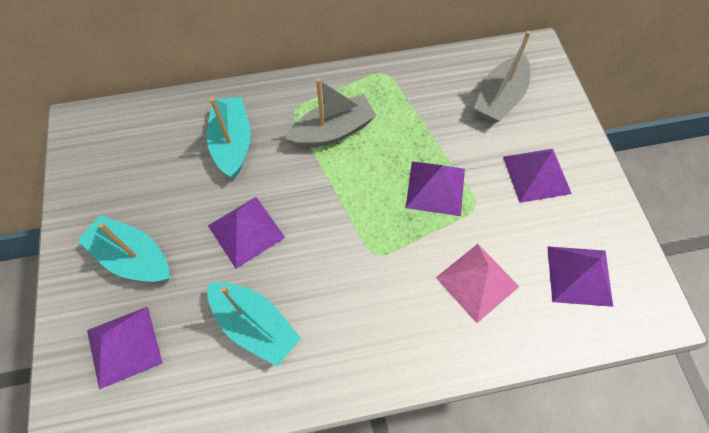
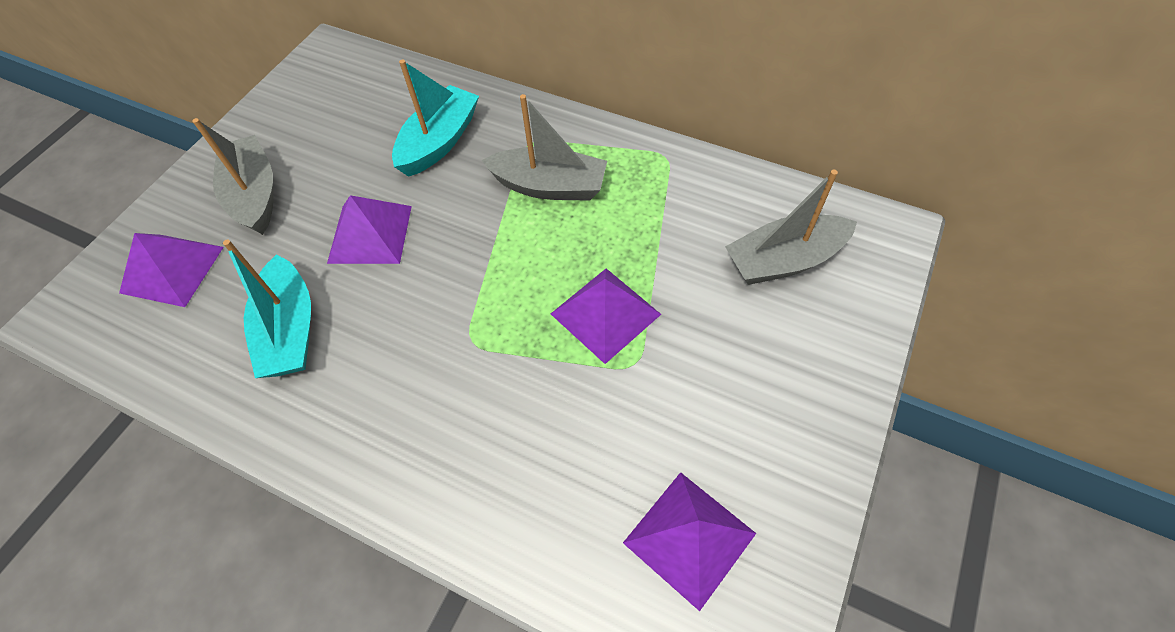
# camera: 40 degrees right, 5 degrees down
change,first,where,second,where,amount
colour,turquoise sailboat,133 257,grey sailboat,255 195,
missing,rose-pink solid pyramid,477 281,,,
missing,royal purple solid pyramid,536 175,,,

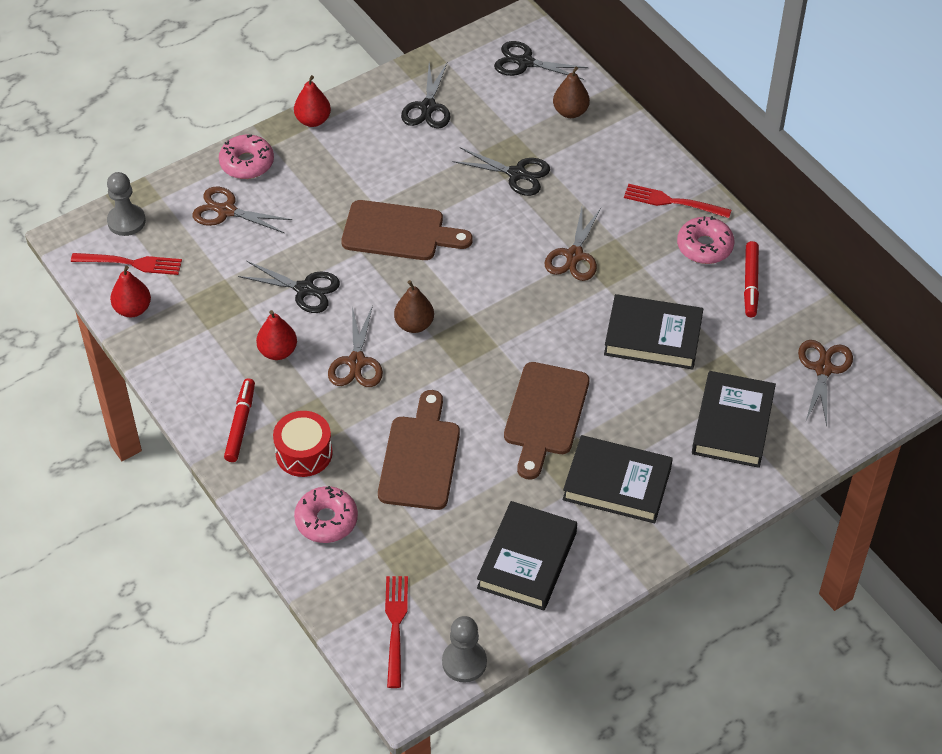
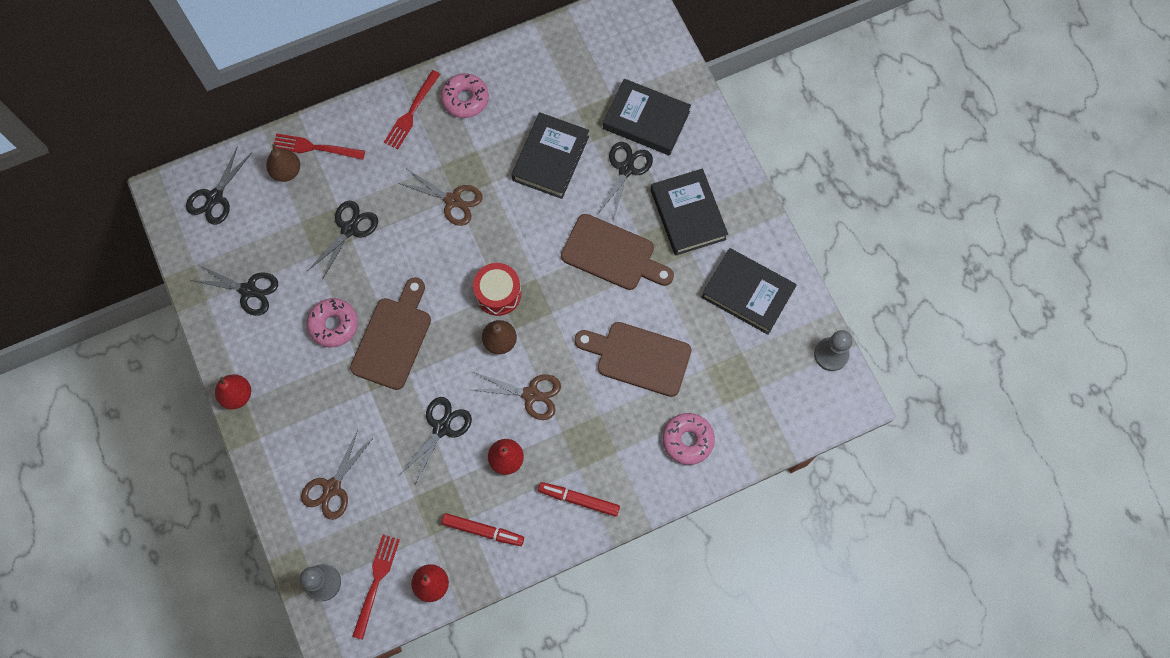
# camera: 80 degrees left, 20 degrees up
change,first,where,second,where,amount
relocated,rose-pink donut,247 163,,334 325,
relocated,scarlet toy drum,304 453,,498 293,
relocated,scarlet dinner fork,395 626,,314 148,
spun,jet-black hardcover,617 484,,688 214,45 degrees counterclockwise
relocated,scarlet felt pen,750 283,,483 530,
missing,russet shears,823 369,,,
appeared,,,jet-black shears,626 169,

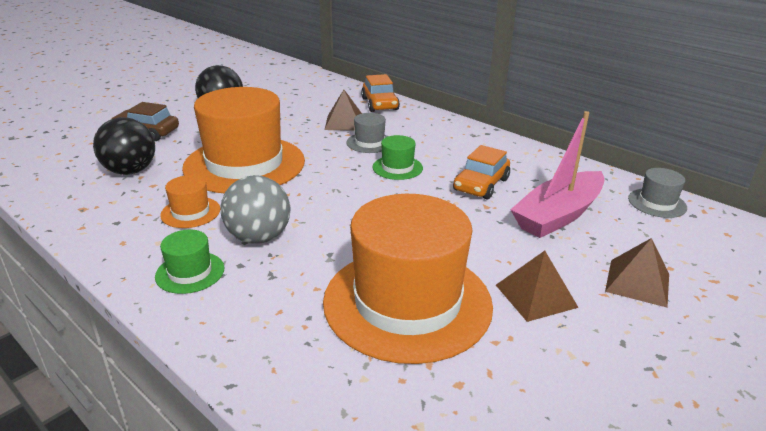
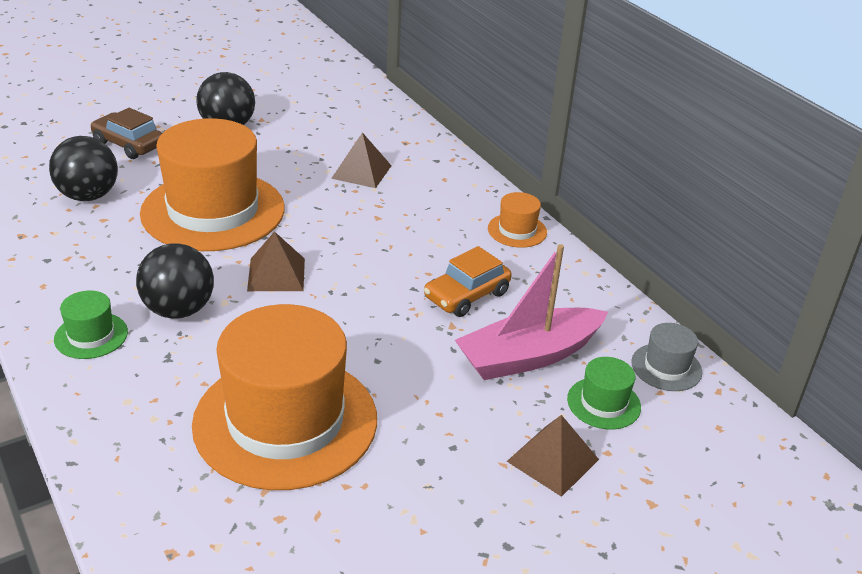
# camera: 15 degrees right, 5 degrees up
change,first,where,second,where,amount
relocated,orange top hat,190 212,,517 230,
colour,grey play ball,259 237,jet-black play ball,179 310,
missing,grey top hat,369 143,,,
missing,orange automobile,379 104,,,
relocated,green top hat,397 167,,603 403,
relocated,russet solid pyramid,536 296,,276 274,

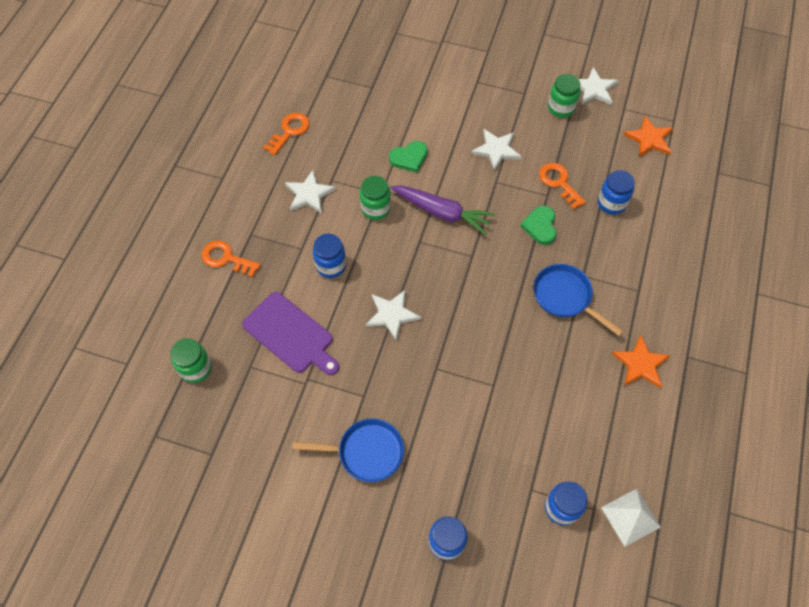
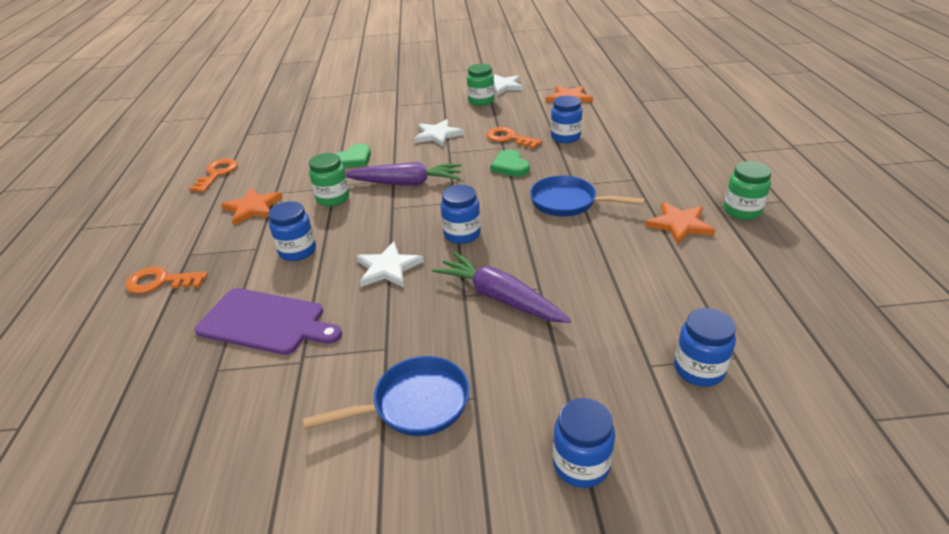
# camera: 20 degrees left, 25 degrees down
change,first,where,second,where,amount
relocated,green jar,196 368,,742 211,
colour,white star,309 194,orange star,253 208,
missing,white solid pyramid,630 517,,,
appeared,,,royal purple toy carrot,500 298,
appeared,,,royal blue jar,462 234,

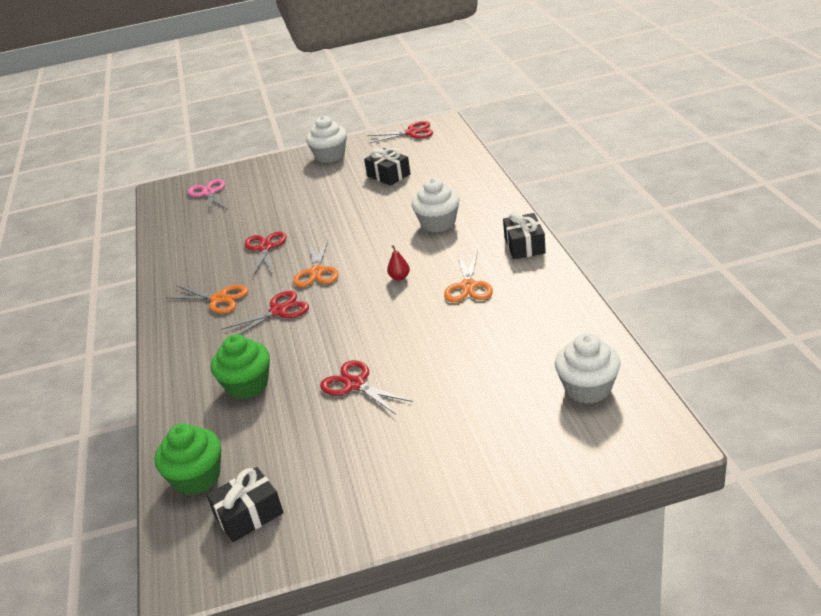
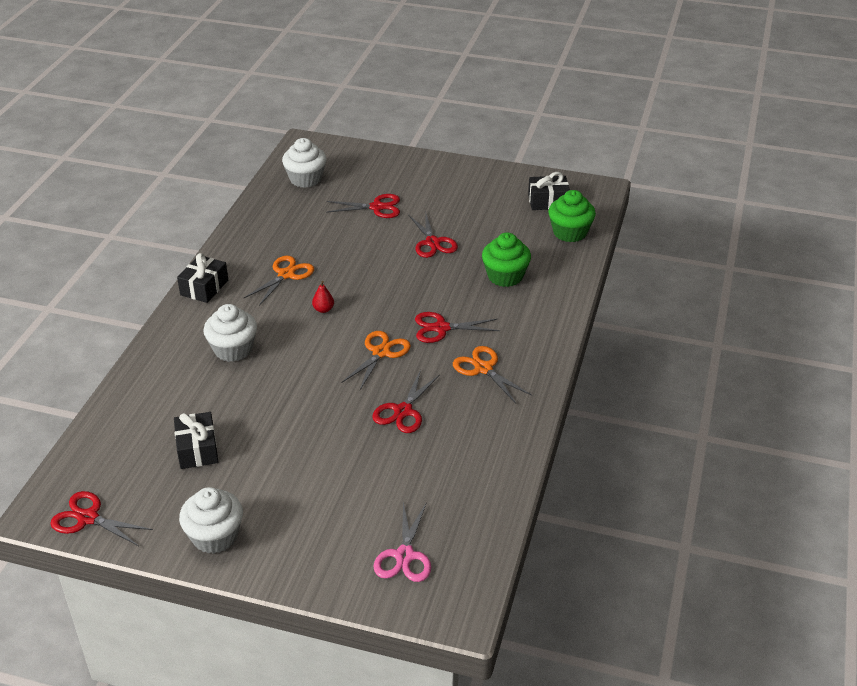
# camera: 155 degrees left, 5 degrees up
change,first,where,second,where,amount
appeared,,,scarlet shears,377 207,

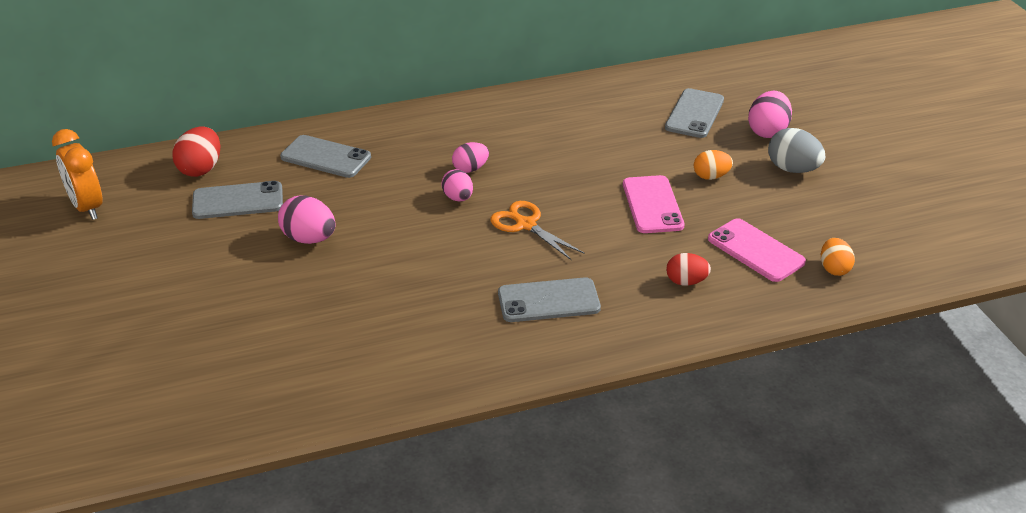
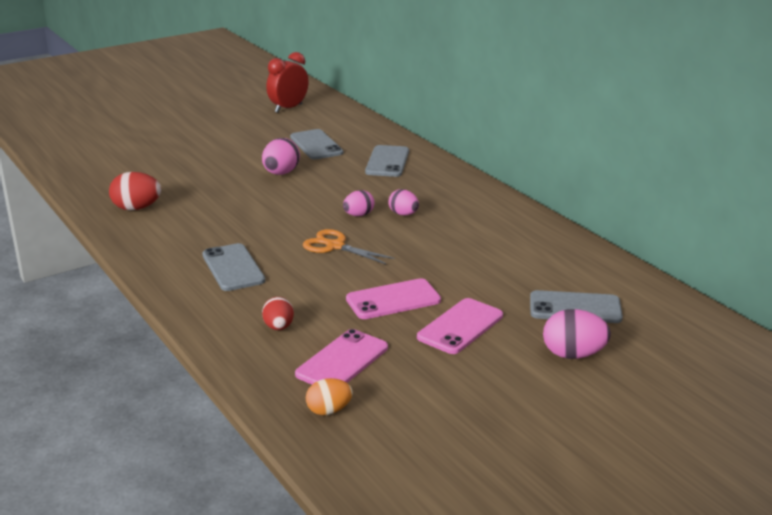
# camera: 75 degrees right, 10 degrees down
change,first,where,second,where,amount
colour,orange alarm clock,87 207,scarlet alarm clock,288 108,
relocated,scarlet toy egg,200 169,,136 208,
spun,orange shears,525 224,,334 246,90 degrees counterclockwise
exchanged,orange toy egg,711 176,rose-pink phone,460 327,
missing,grey toy egg,793 169,,,

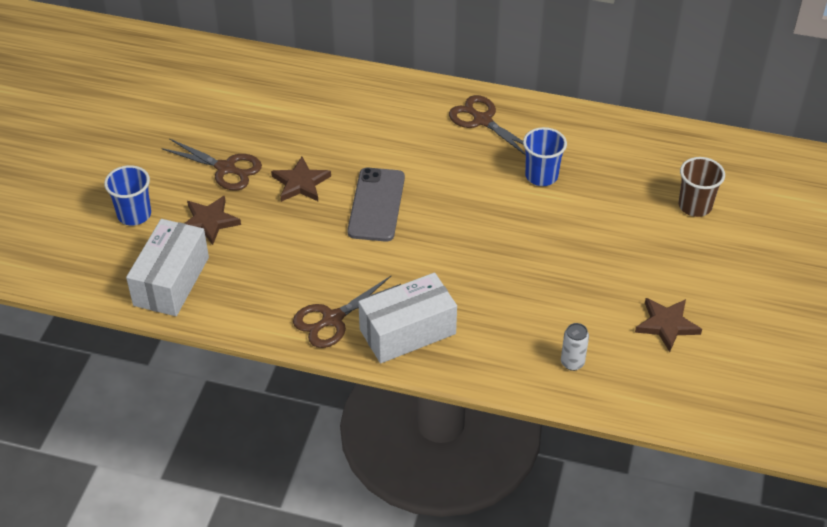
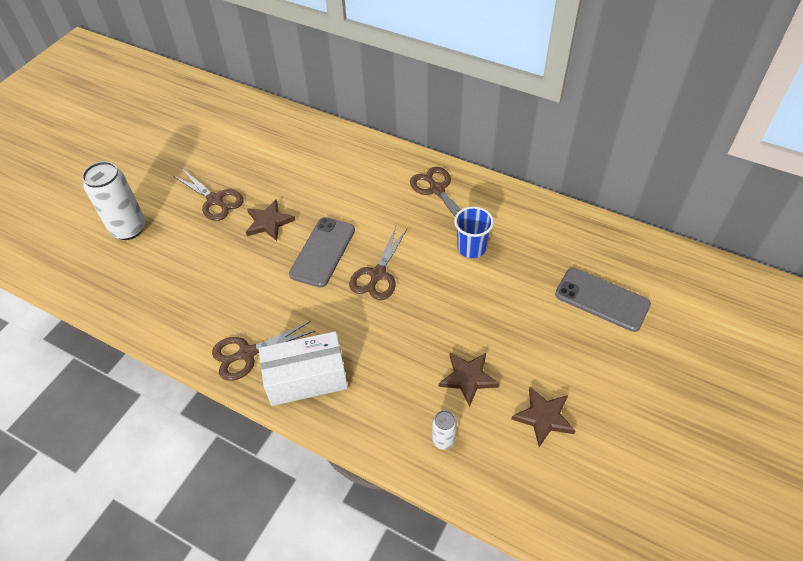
# camera: 15 degrees right, 5 degrees up
change,first,where,second,where,amount
exchanged,royal blue cup,134 214,white can,129 229,
missing,white package,171 281,,,
relocated,russet star,209 222,,468 378,
exchanged,russet cup,695 206,grey phone,602 299,
appeared,,,russet shears,378 274,

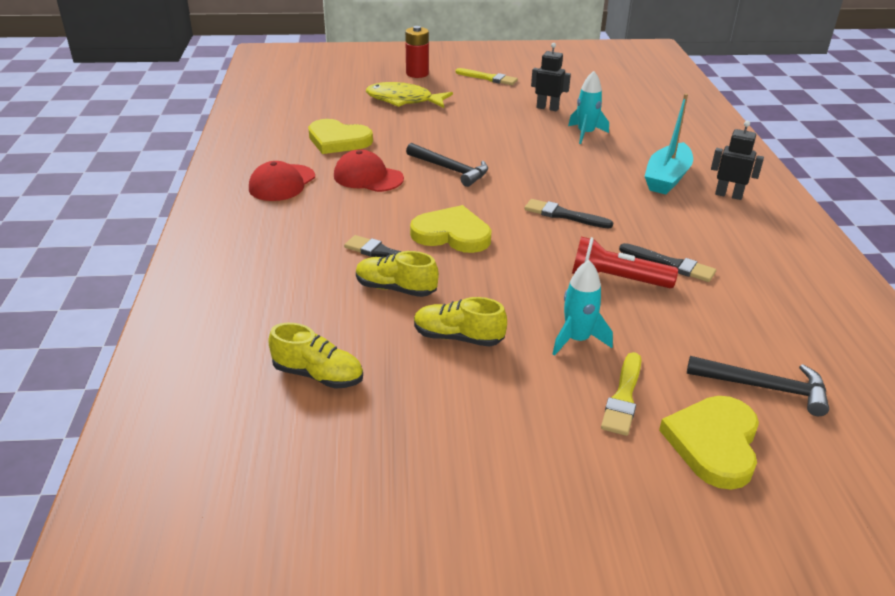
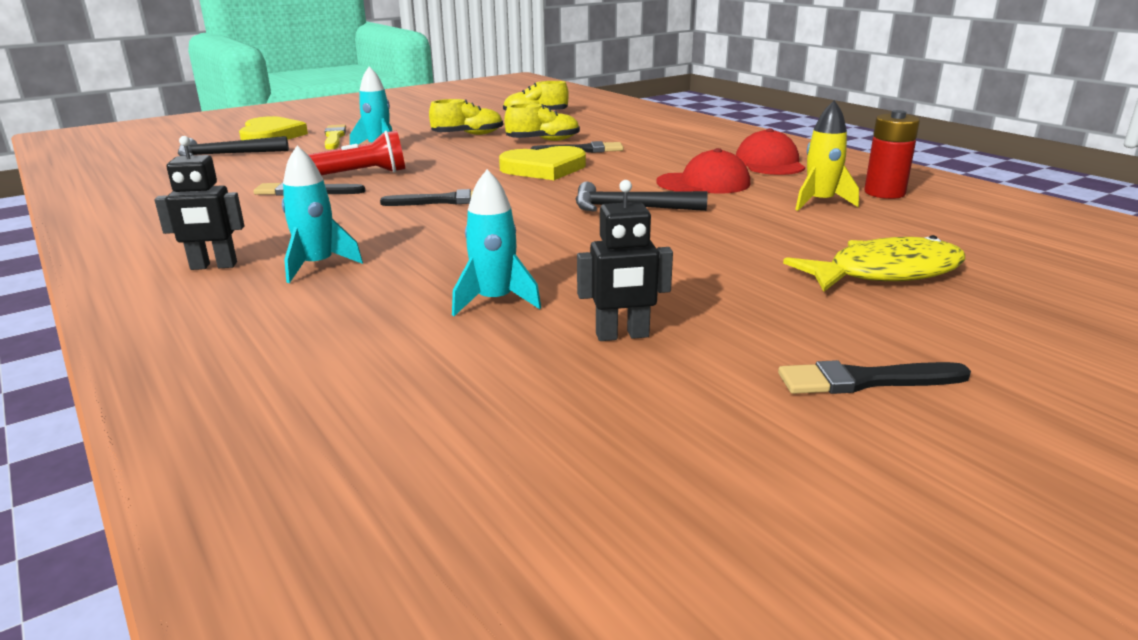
# camera: 150 degrees right, 10 degrees down
change,first,where,second,where,amount
exchanged,golden love heart,338 140,golden rocket,820 202,
relocated,scarlet battery,417 74,,884 193,
colour,golden paint brush,488 78,jet-black paint brush,865 380,
exchanged,turquoise sailboat,667 178,turquoise rocket,317 266,

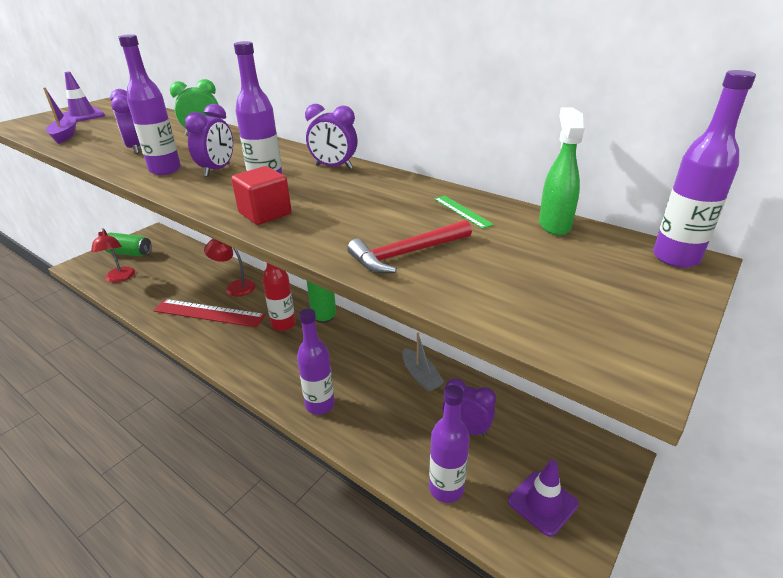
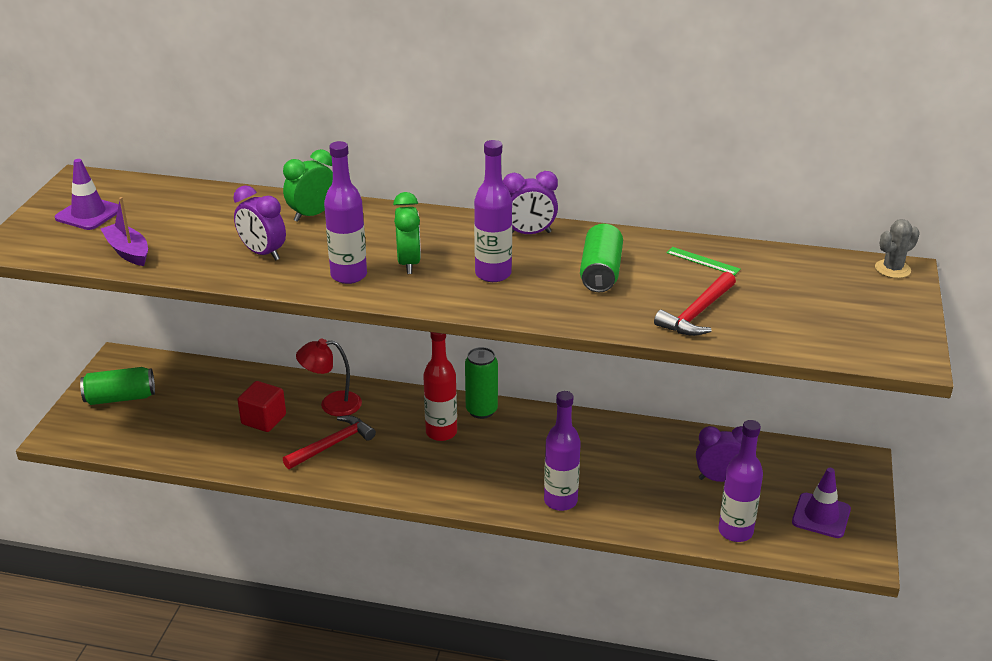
# camera: 25 degrees left, 0 degrees up
change,first,where,second,where,amount
missing,scarlet lamp,120 278,,,
exchanged,scarlet straightedge,209 313,scarlet hammer,332 445,
colour,royal purple alarm clock,217 170,green alarm clock,409 263,
relocated,scarlet block,265 213,,263 419,
missing,grey sailboat,420 376,,,
missing,green spray cleaner,554 225,,,
exchanged,royal purple drink bottle,675 258,grey saguaro cactus,892 269,
appeared,,,green can,600 273,

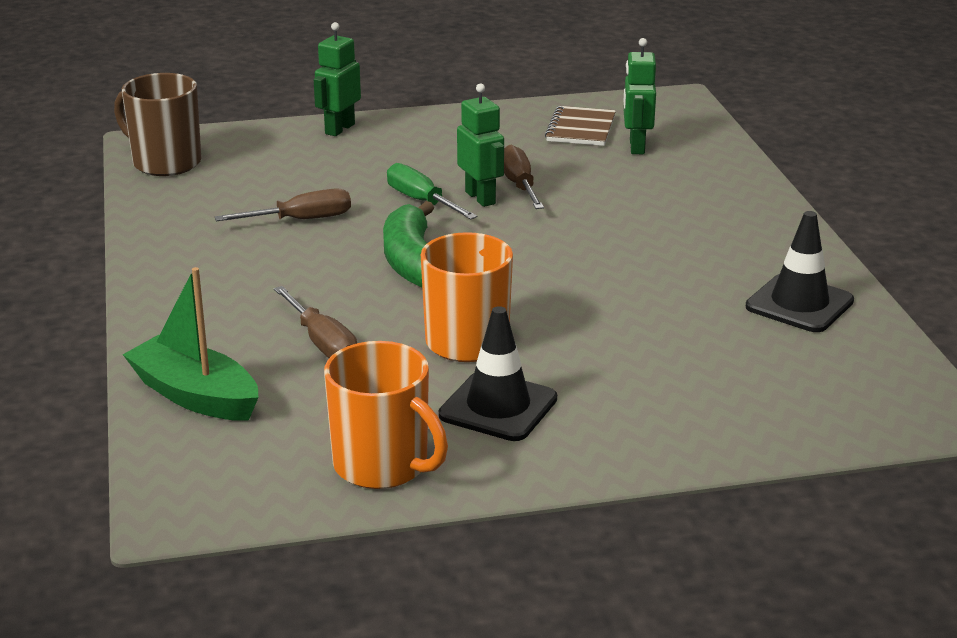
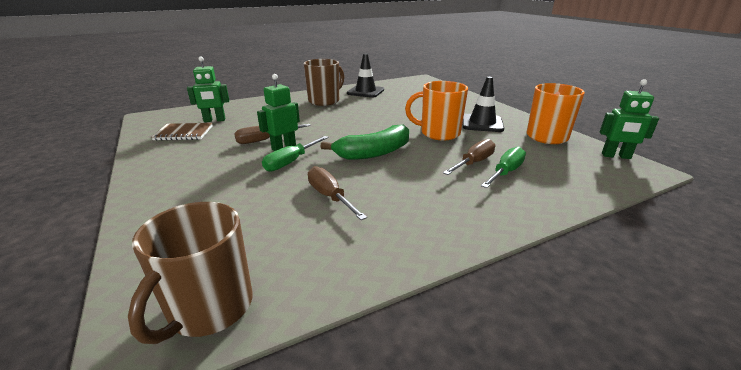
# camera: 105 degrees left, 0 degrees up
change,first,where,second,where,amount
missing,green sailboat,195 396,,,
relocated,green robot figure,339 129,,616 156,
appeared,,,russet mug,325 101,
appeared,,,green flat screwdriver,505 172,

